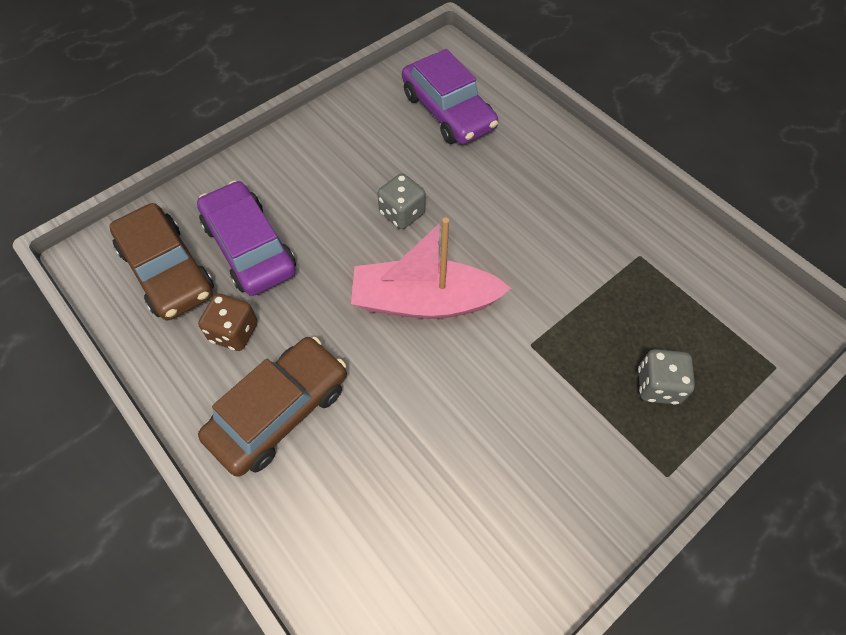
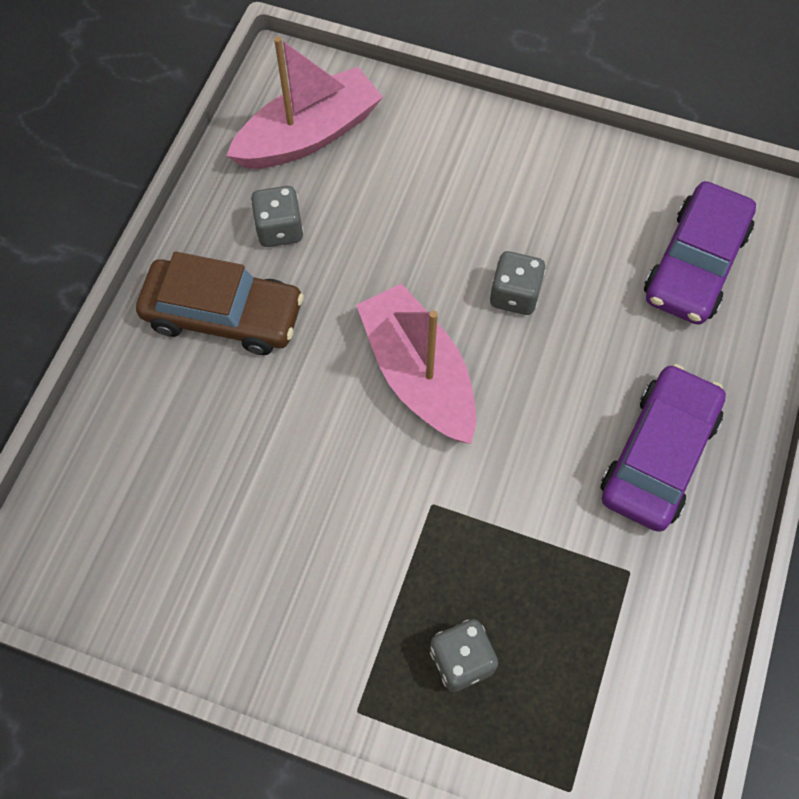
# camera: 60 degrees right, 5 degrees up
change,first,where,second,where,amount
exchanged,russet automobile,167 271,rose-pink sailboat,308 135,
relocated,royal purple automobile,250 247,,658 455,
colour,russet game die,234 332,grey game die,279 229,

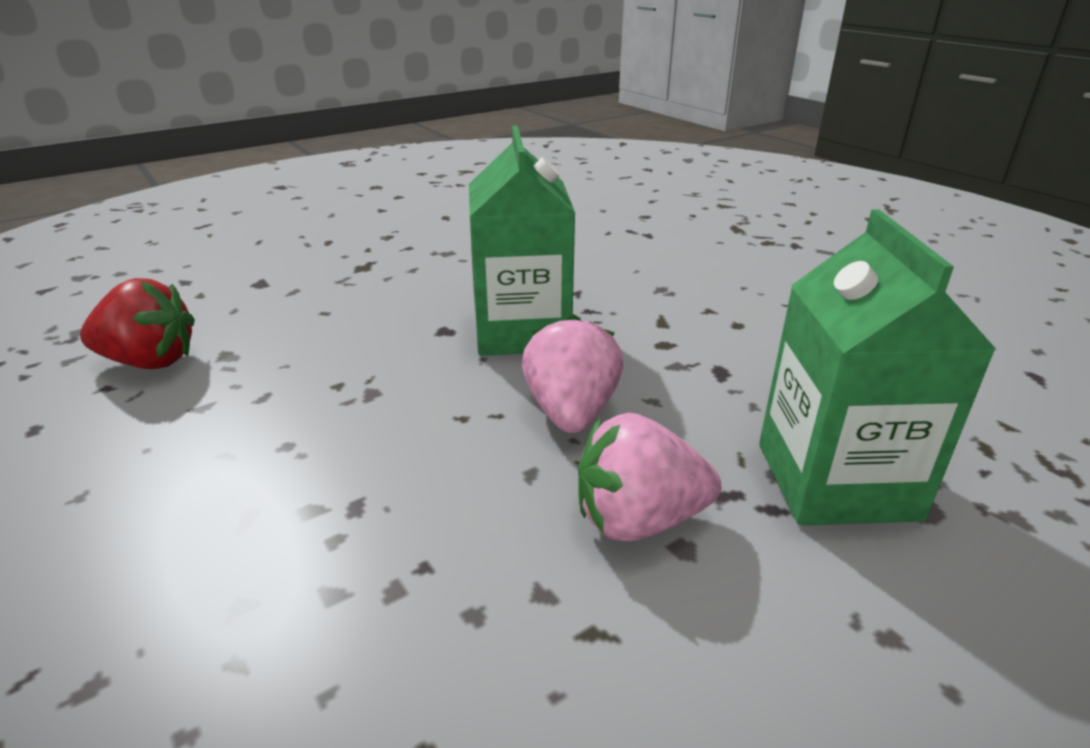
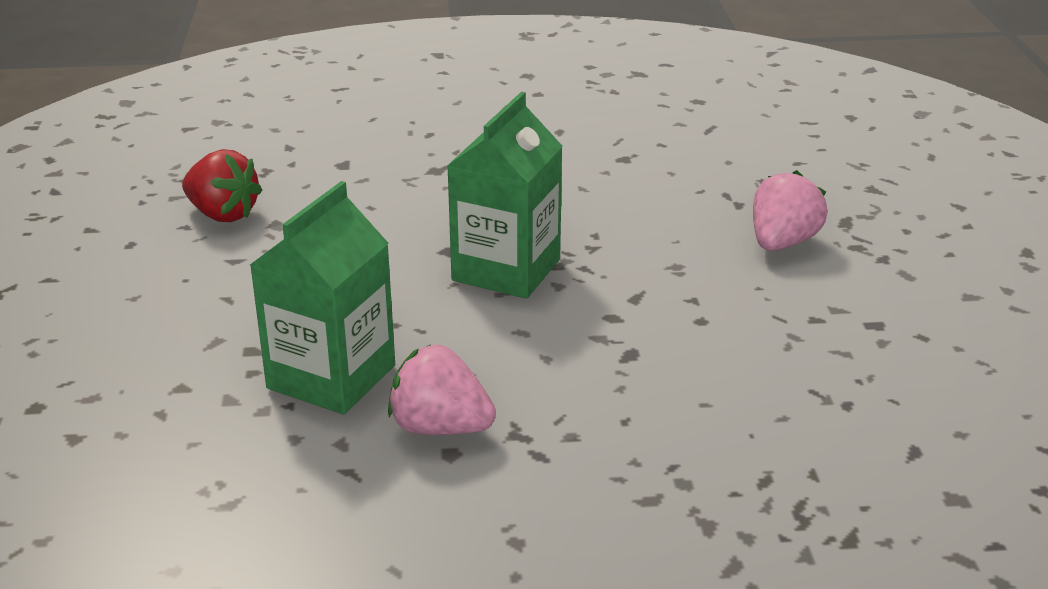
# camera: 30 degrees right, 0 degrees up
change,first,where,second,where,amount
relocated,rose-pink berry,571 412,,782 243,
relocated,green juice carton,836 481,,331 377,

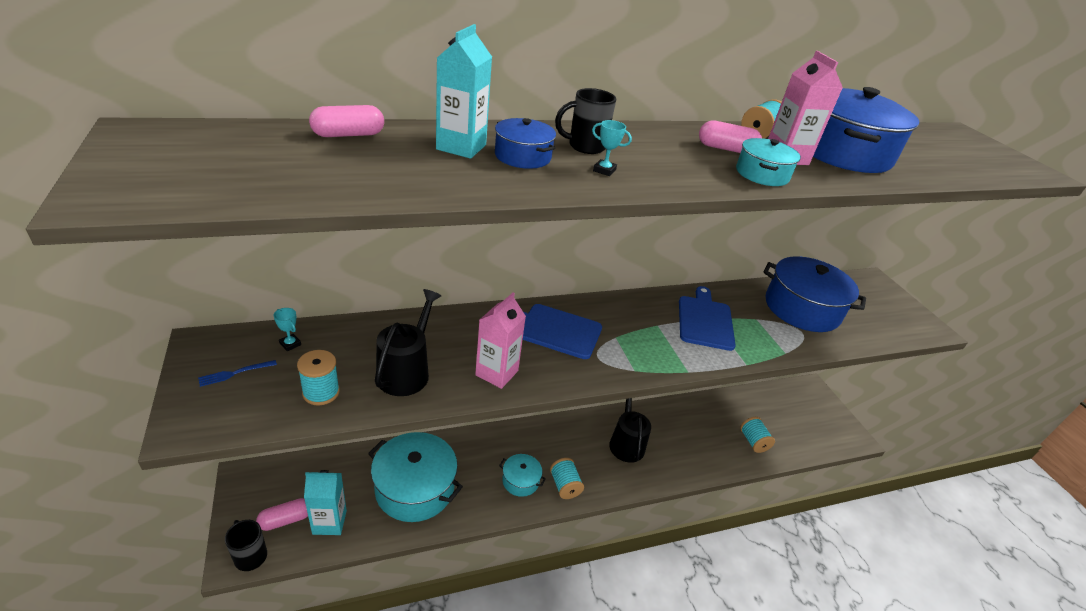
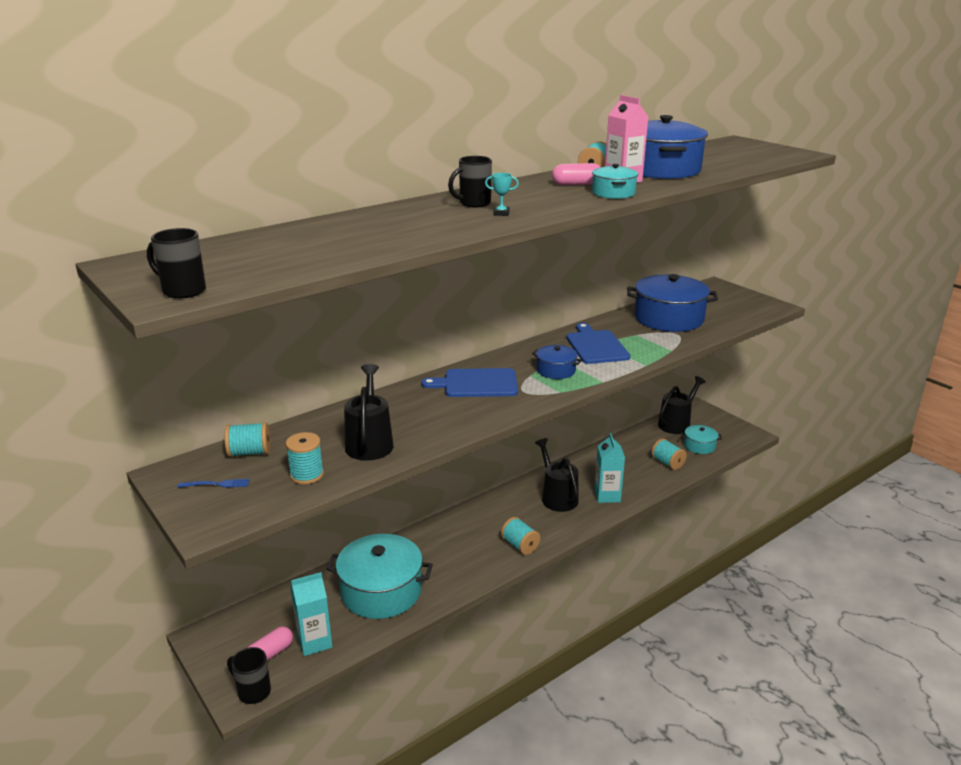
# camera: 15 degrees left, 10 degrees down
change,first,where,second,where,amount
spun,royal blue dinner fork,234 373,,217 484,135 degrees counterclockwise
exchanged,turquoise award cup,290 344,turquoise spool,250 453,
missing,rose-pink pill shape,348 135,,,
relocated,turquoise juice carton,461 147,,607 496,
missing,rose-pink juice carton,497 373,,,
relocated,royal blue cooking pot,522 156,,556 370,
relocated,turquoise cooking pot,520 481,,699 446,
appeared,,,jet-black mug,182 291,
appeared,,,jet-black watering pot,676 423,

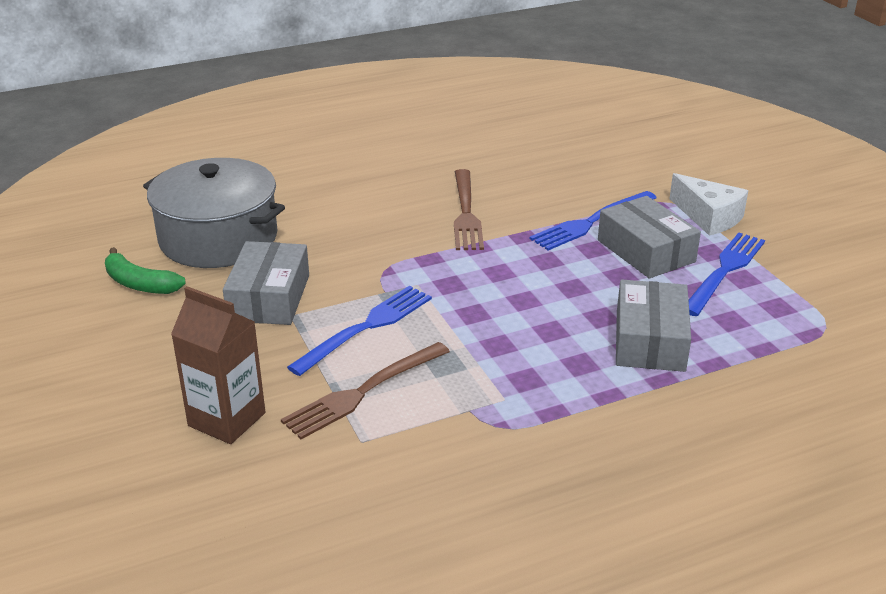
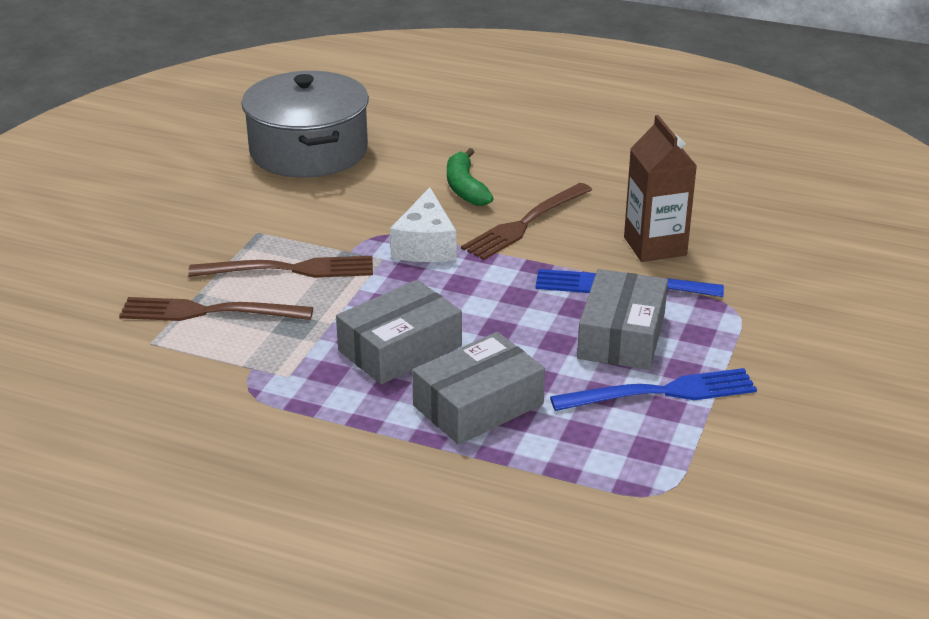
# camera: 45 degrees right, 0 degrees up
change,first,where,second,where,amount
relocated,green banana,139 283,,465 188,
relocated,russet juice carton,227 419,,655 246,
relocated,grey package,269 298,,400 348,
colour,royal blue dinner fork,366 327,russet dinner fork,291 269,
relocated,white piece of cheese,708 217,,425 245,

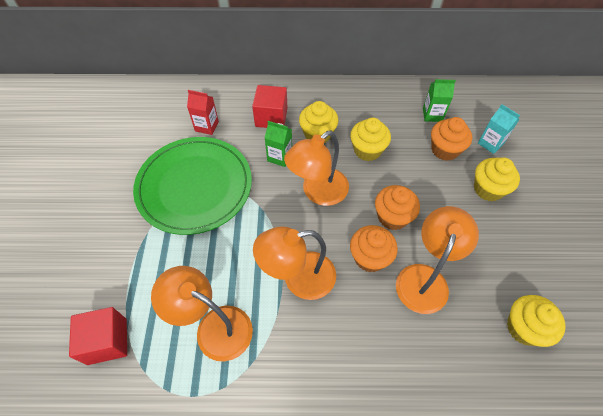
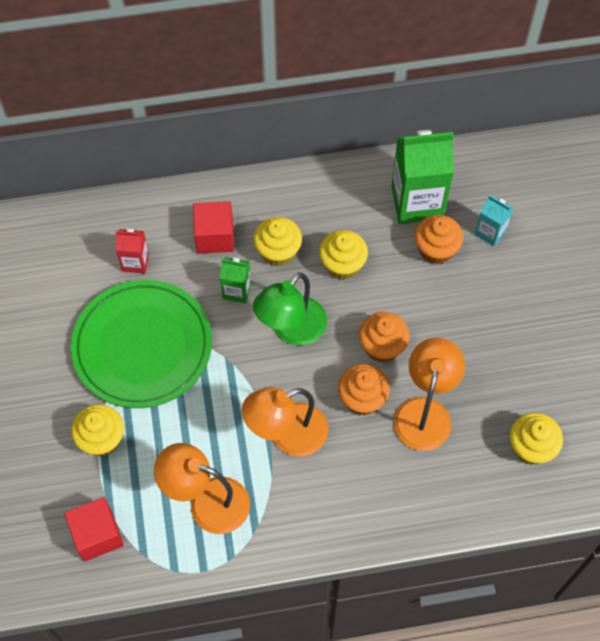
# camera: 10 degrees left, 5 degrees up
change,first,where,second,where,amount
colour,orange lamp,318 192,green lamp,291 330,
size,green juice carton,432 115,,417 202,x1.98
relocated,golden fairy cake,488 189,,102 439,

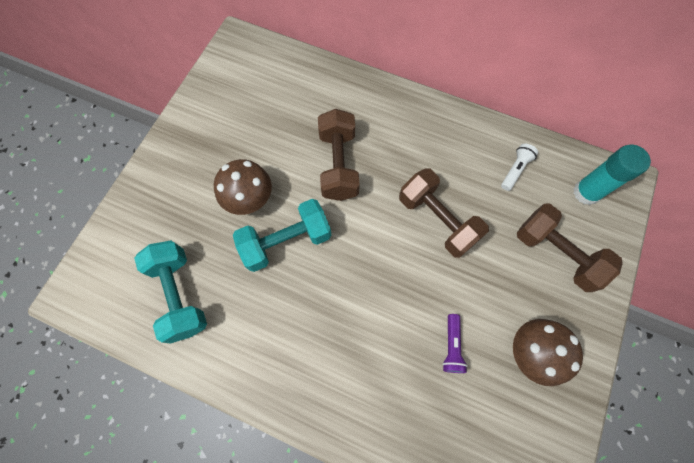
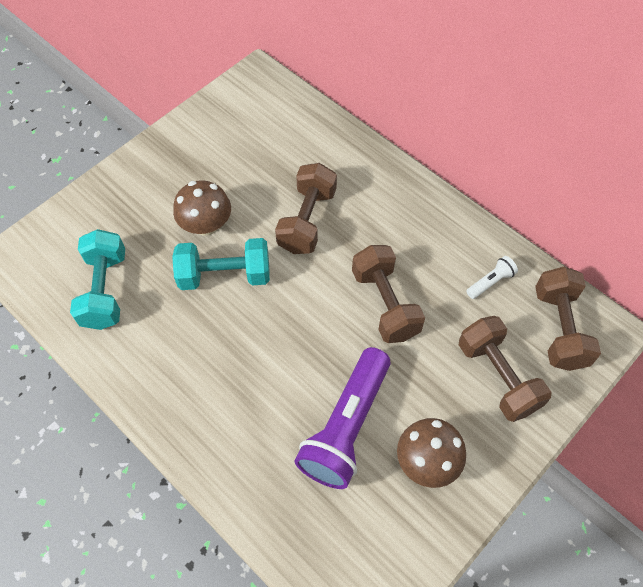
# camera: 20 degrees right, 10 degrees down
change,first,where,second,where,amount
size,royal purple flashlight,452 346,,346 427,x2.35
exchanged,turquoise stick of glue,586 192,russet free weight,559 328,

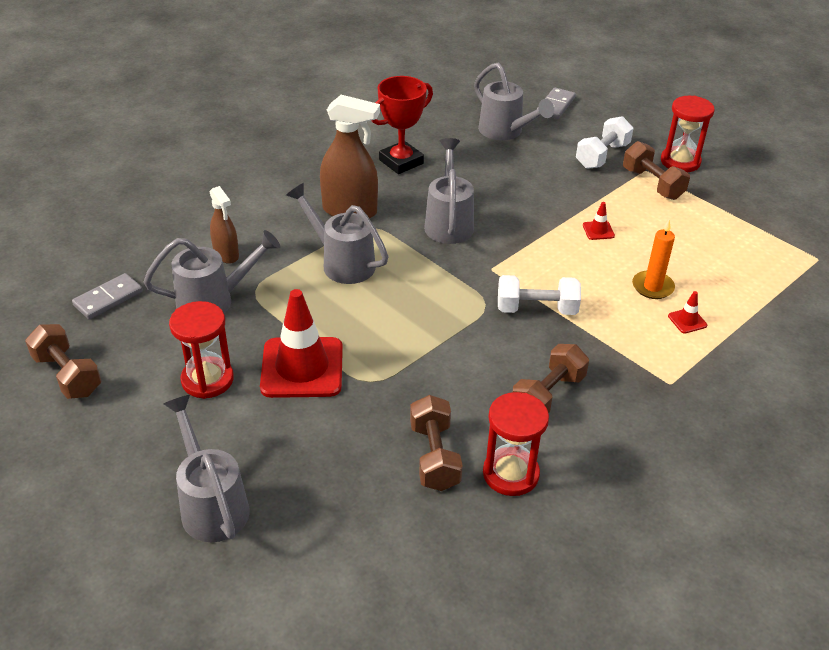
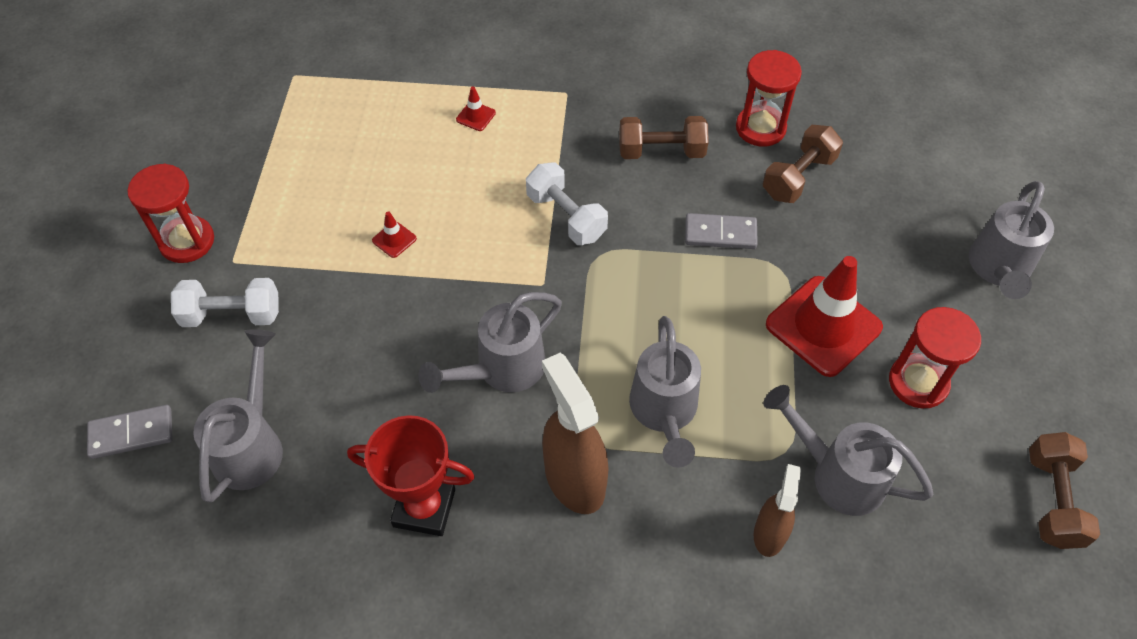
# camera: 130 degrees left, 15 degrees up
change,first,where,second,where,amount
relocated,grey domino,108 298,,720 234,
missing,russet free weight,652 184,,,
missing,orange wax candle,652 287,,,

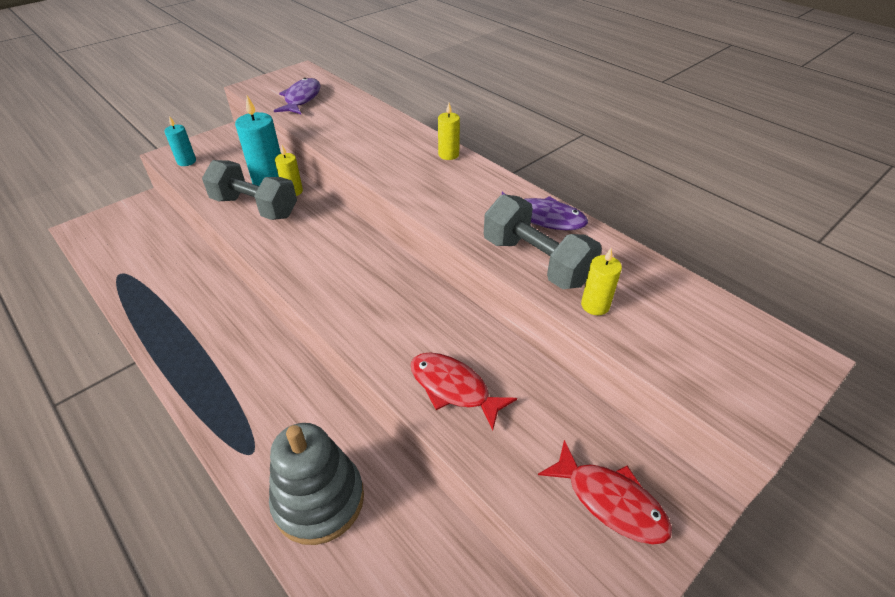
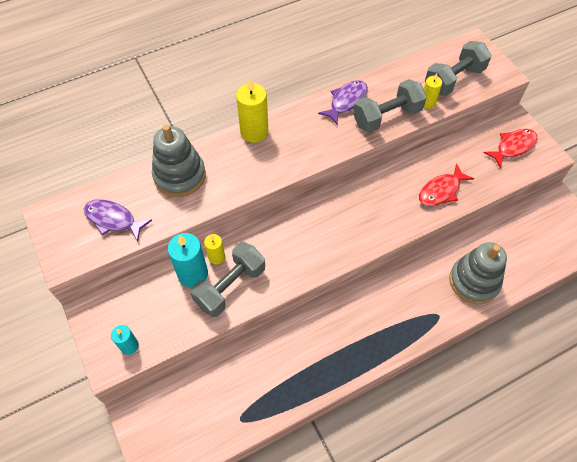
# camera: 75 degrees left, 15 degrees up
change,first,where,second,where,amount
size,golden wax candle,448 155,,254 132,x1.75
appeared,,,grey stacking rings,180 176,
appeared,,,grey free weight,453 80,

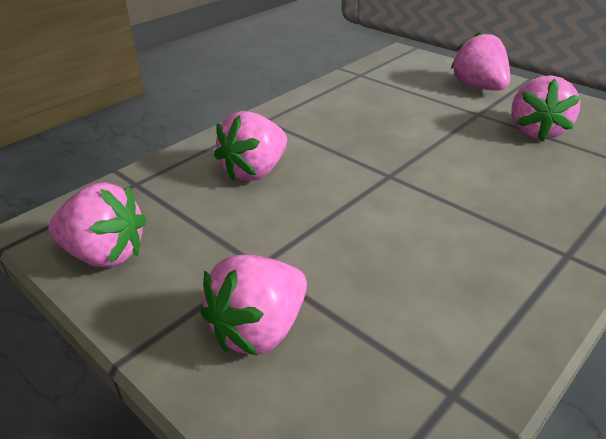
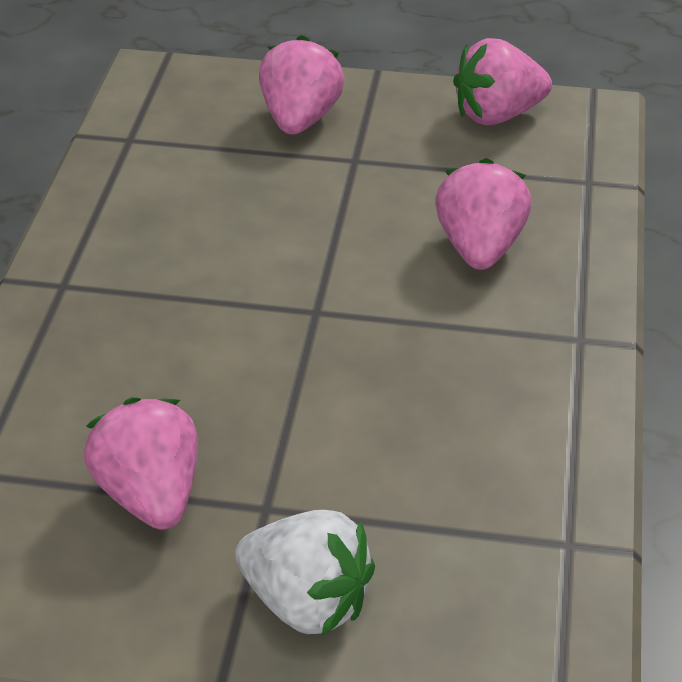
# camera: 145 degrees right, 5 degrees up
change,first,where,second,where,amount
colour,rose-pink berry,479 87,white berry,306 602,

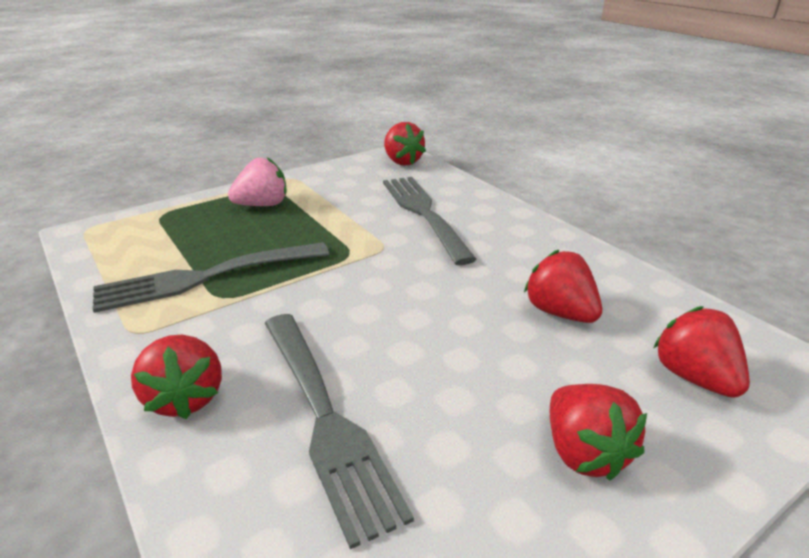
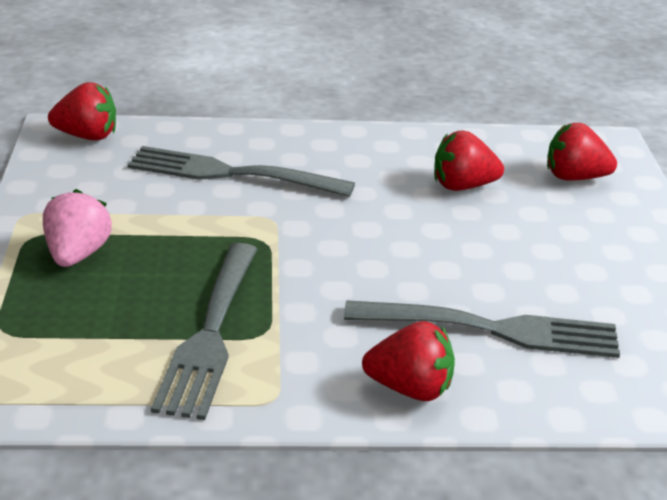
# camera: 60 degrees left, 0 degrees up
change,first,where,second,where,amount
missing,scarlet berry,584 452,,,

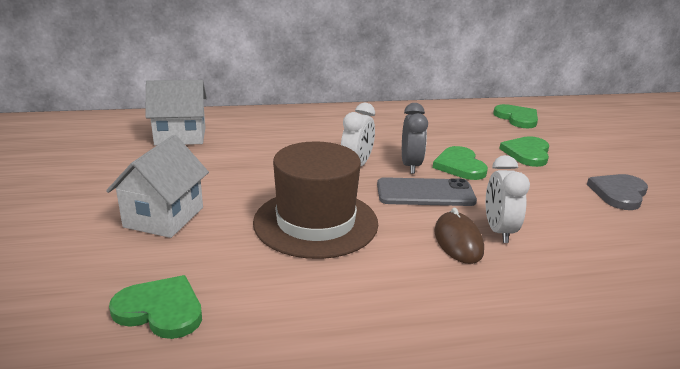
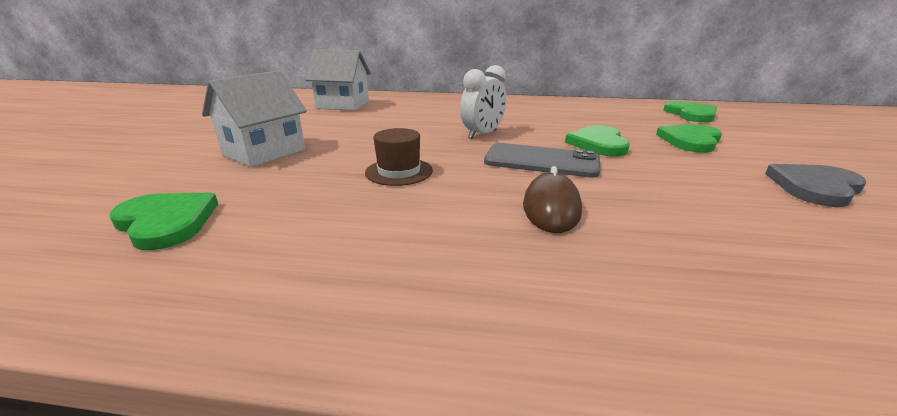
# camera: 20 degrees right, 0 degrees up
change,first,where,second,where,amount
size,russet top hat,316 222,,399 171,x0.49
missing,grey alarm clock,410 166,,,
missing,white alarm clock,499 231,,,

